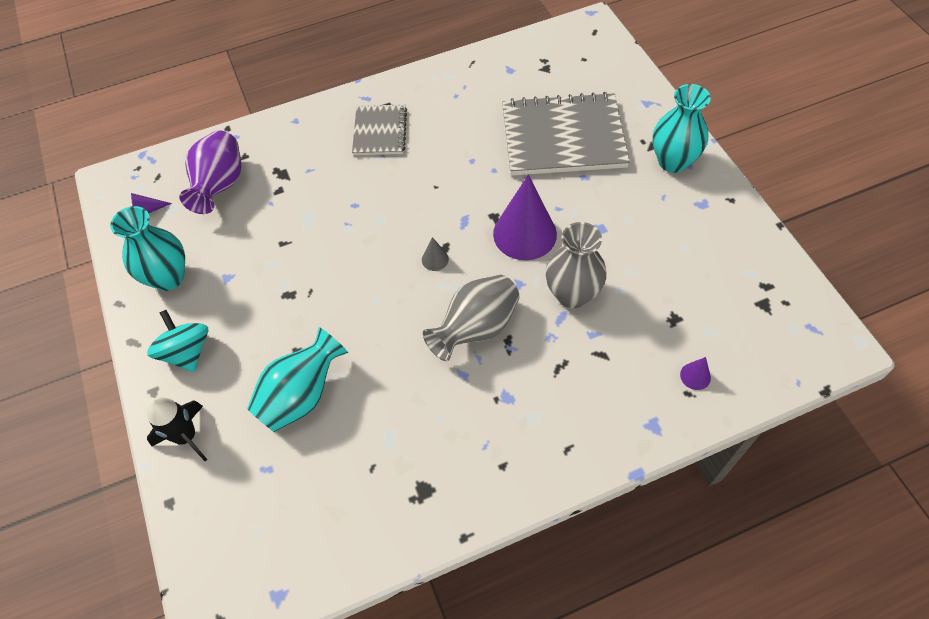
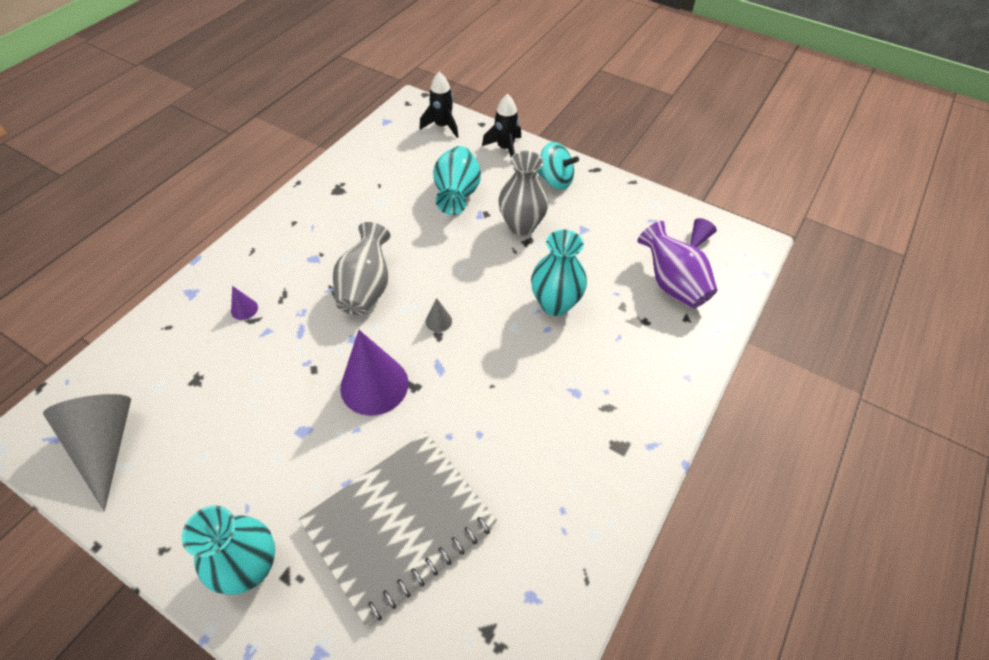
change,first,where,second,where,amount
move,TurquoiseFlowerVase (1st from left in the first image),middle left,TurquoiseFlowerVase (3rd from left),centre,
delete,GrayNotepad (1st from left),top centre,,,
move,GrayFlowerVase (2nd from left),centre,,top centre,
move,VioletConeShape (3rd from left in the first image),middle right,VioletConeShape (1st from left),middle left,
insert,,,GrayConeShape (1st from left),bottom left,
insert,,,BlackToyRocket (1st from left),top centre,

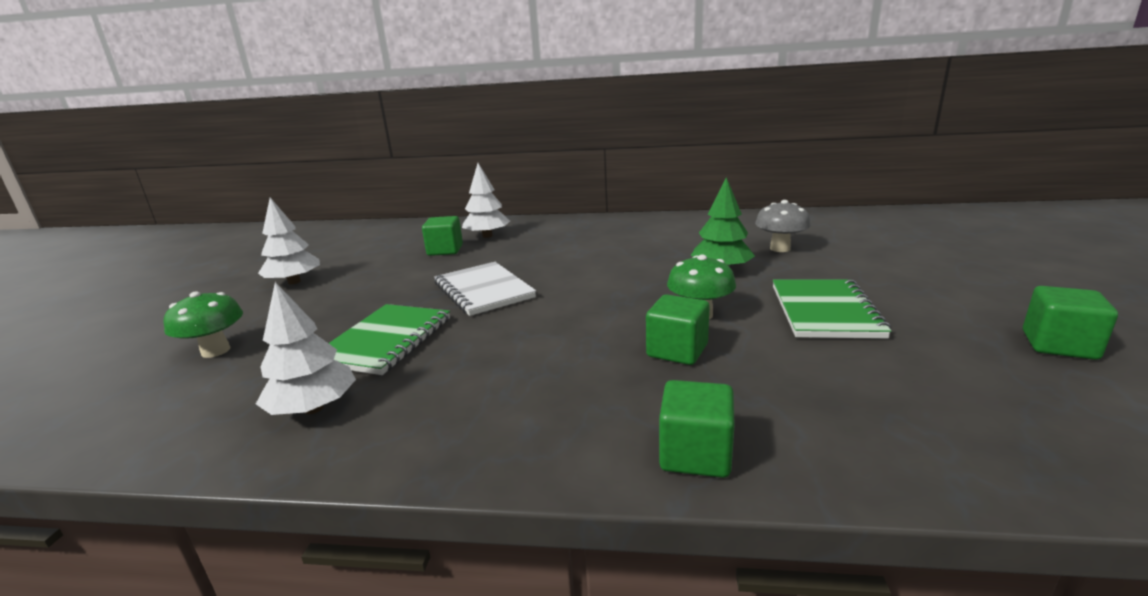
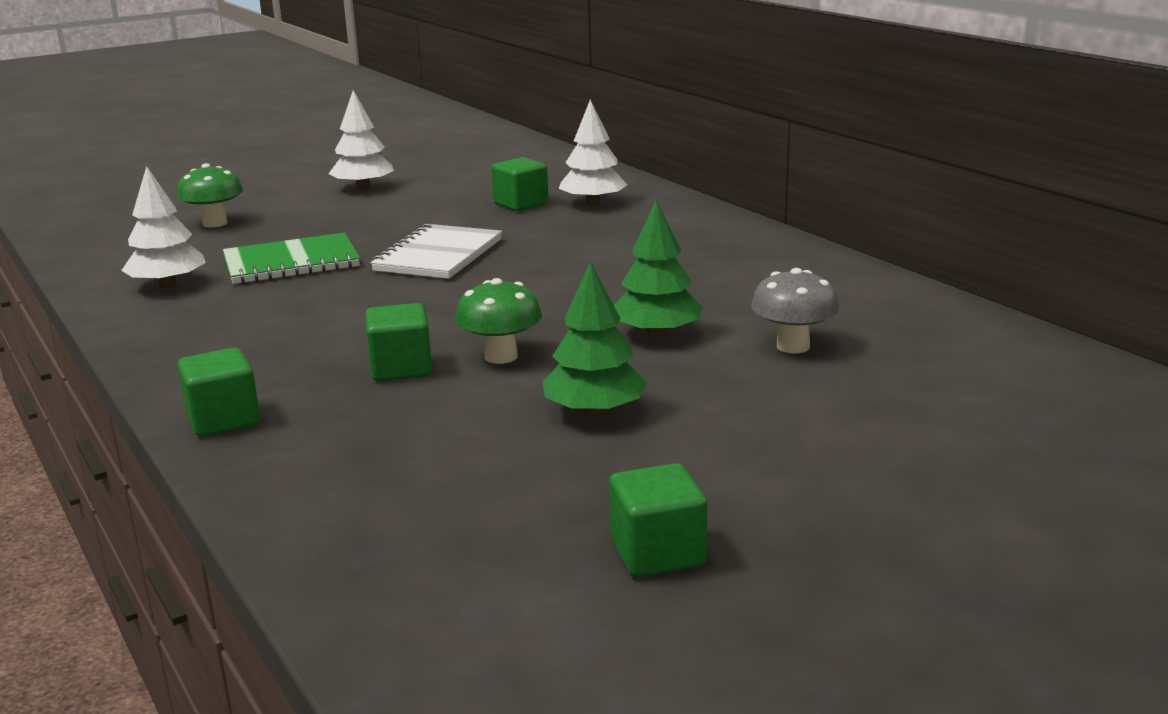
change,first,where,second,where,amount
replace,GreenNotepad (2nd from left),middle right,GreenToyTree (1st from left),centre,

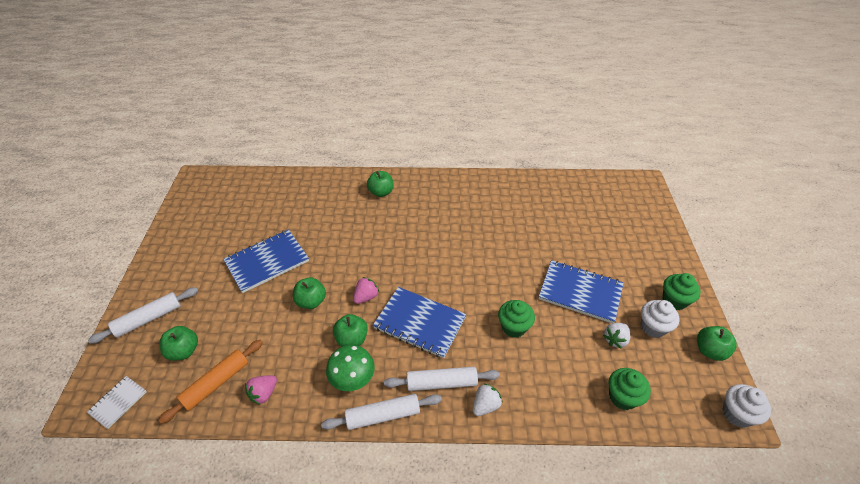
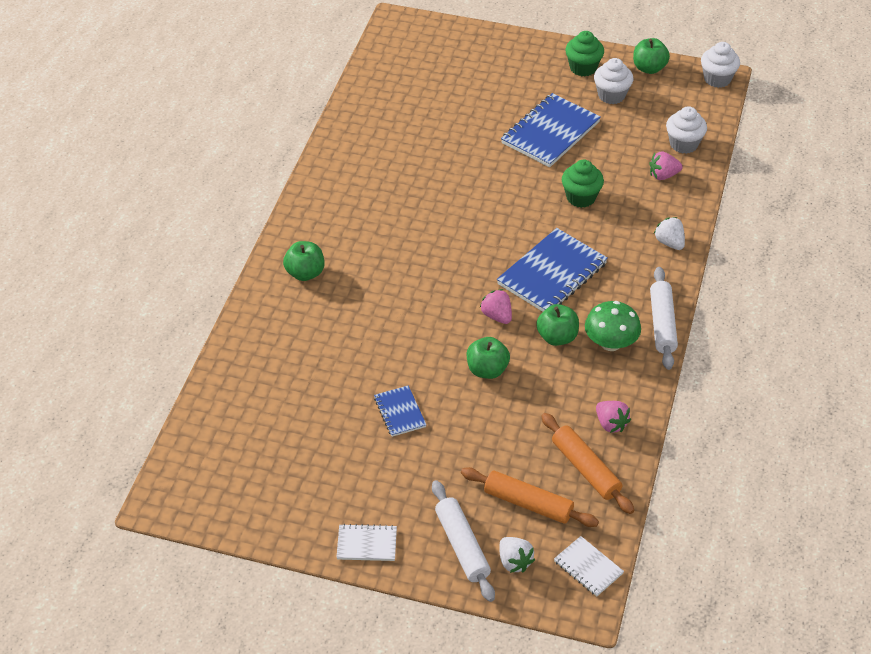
change,first,where,second,where,amount
replace,GreenAppleFruit (1st from left),bottom left,BrightOrangePastryRoller (1st from left),bottom centre,
resize,BlueNotepad (1st from left),middle left,,centre,x0.52
delete,WhitePastryRoller (3rd from left),bottom centre,,,
move,WhiteBerry (2nd from left in the first image),bottom right,WhiteBerry (1st from left),bottom centre,
recolor,GreenFairyCake (2nd from left),bottom right,WhiteFairyCake (2nd from left),top right,
insert,,,WhiteNotepad (1st from left),bottom centre,
insert,,,RosePinkBerry (3rd from left),top right,

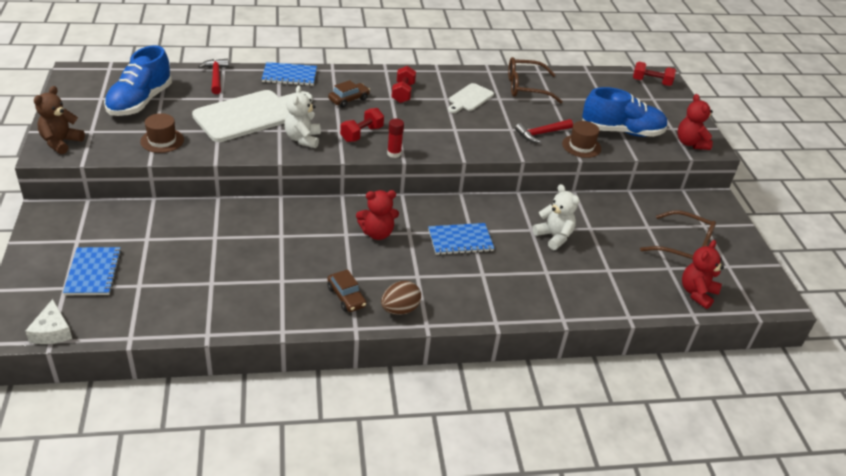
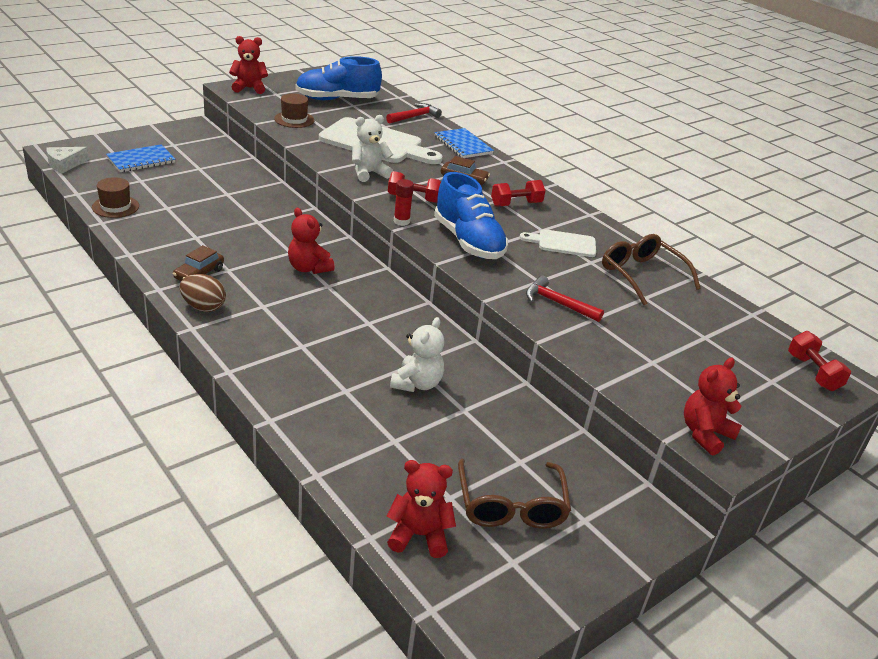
change,first,where,second,where,amount
recolor,BrownTeddy,top left,ScarletTeddy (1st from left),top left,
delete,BlueNotepad (3rd from left),centre,,,
move,BrownHat (2nd from left in the first image),top right,BrownHat (1st from left),top left,
move,BlueLaceUpShoe (2nd from left),top right,,top centre,

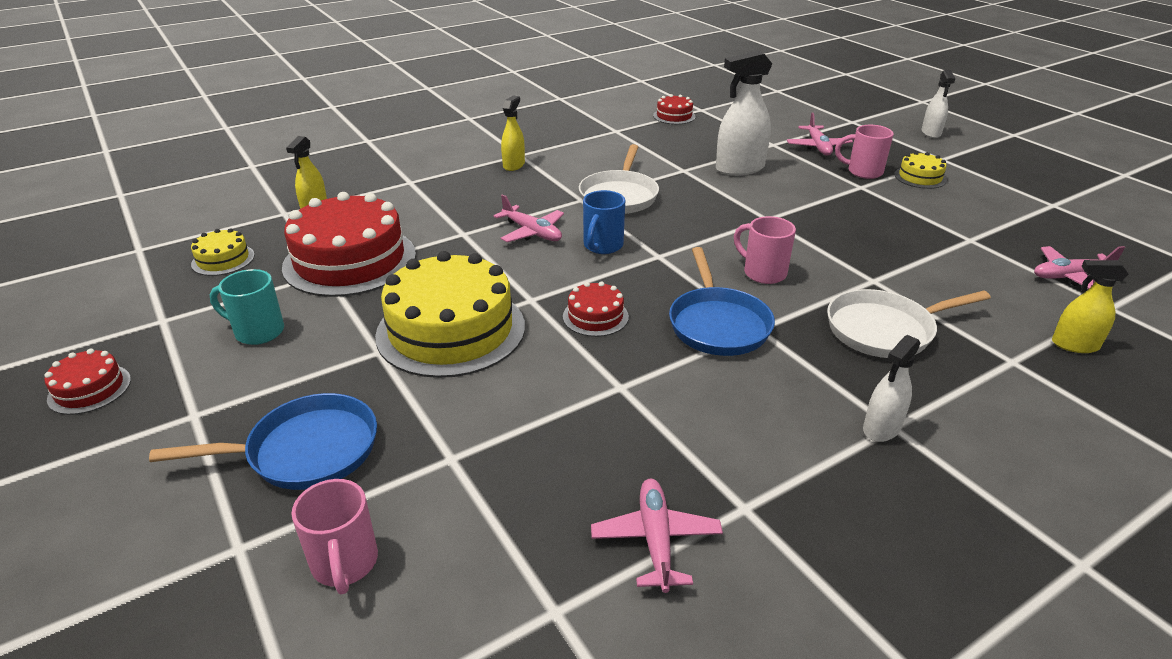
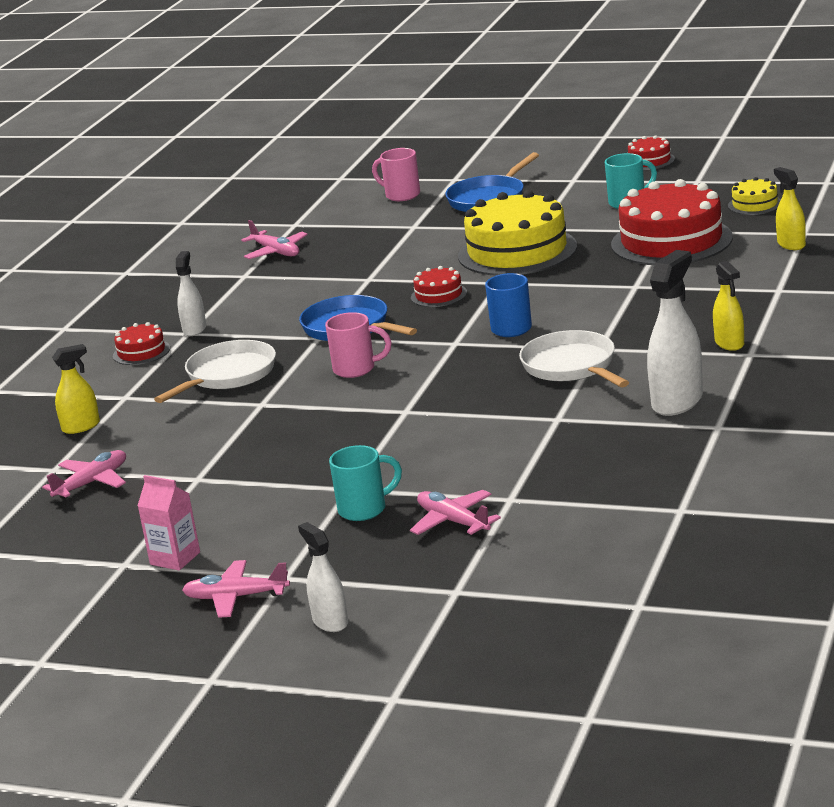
change,first,where,second,where,amount
move,RosePinkToyPlane (1st from left in the first image),top centre,RosePinkToyPlane (2nd from left),bottom left,
move,ScarletGateau (4th from left in the first image),top centre,ScarletGateau (1st from left),middle left,
move,WhiteSprayBottle (1st from left in the first image),top centre,WhiteSprayBottle (3rd from left),middle right,
recolor,RosePinkTeaMug (3rd from left),top right,TurquoiseTeaMug (1st from left),centre,
delete,YellowGateau (3rd from left),top right,,,
insert,,,RosePinkJuiceCarton,middle left,

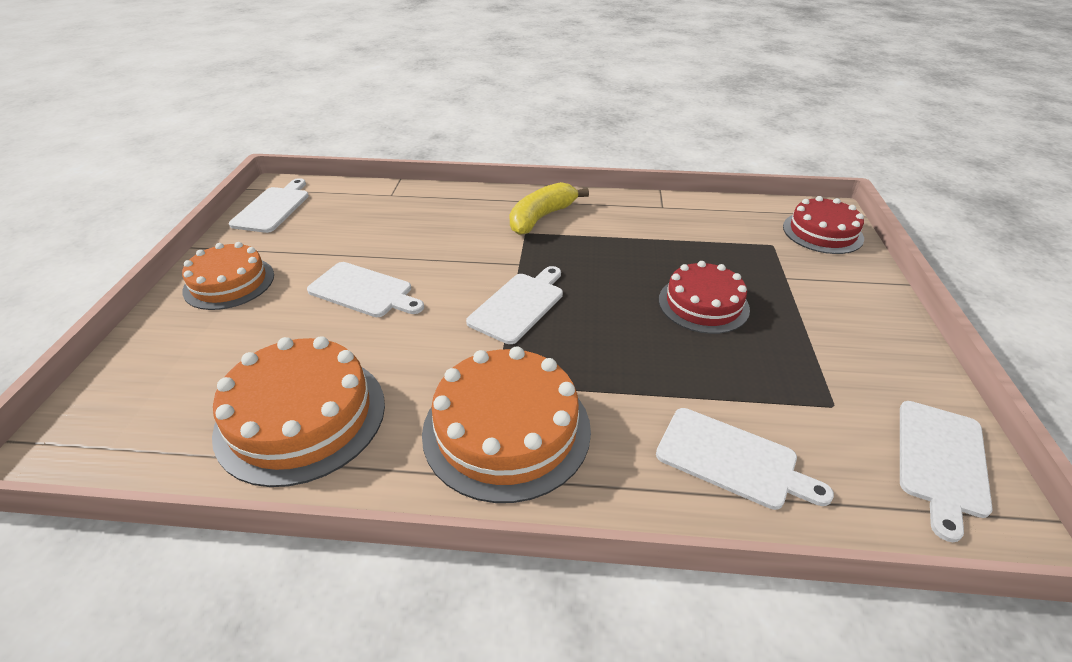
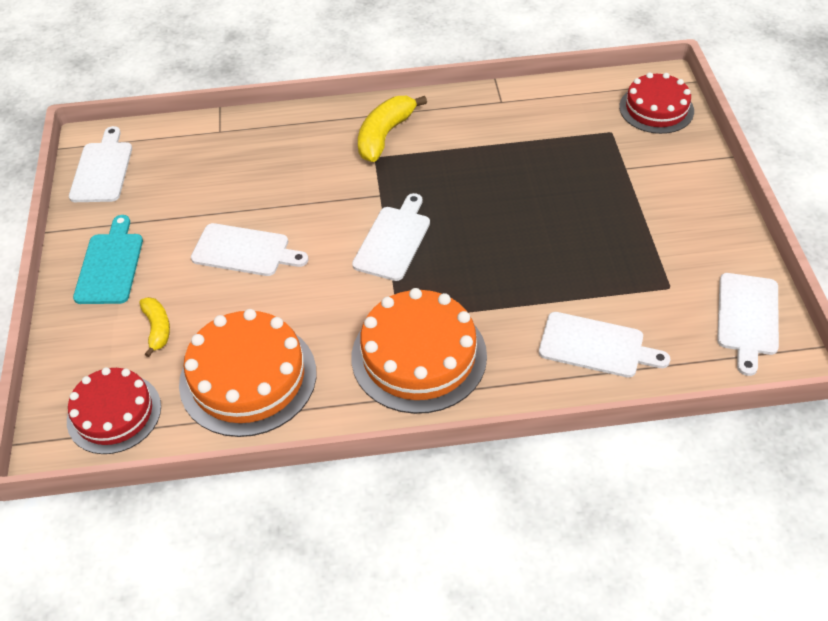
change,first,where,second,where,amount
replace,BrightOrangeGateau (1st from left),middle left,TurquoiseCuttingBoard,middle left,
move,ScarletGateau (1st from left),centre,,middle left,
insert,,,YellowBanana (1st from left),middle left,

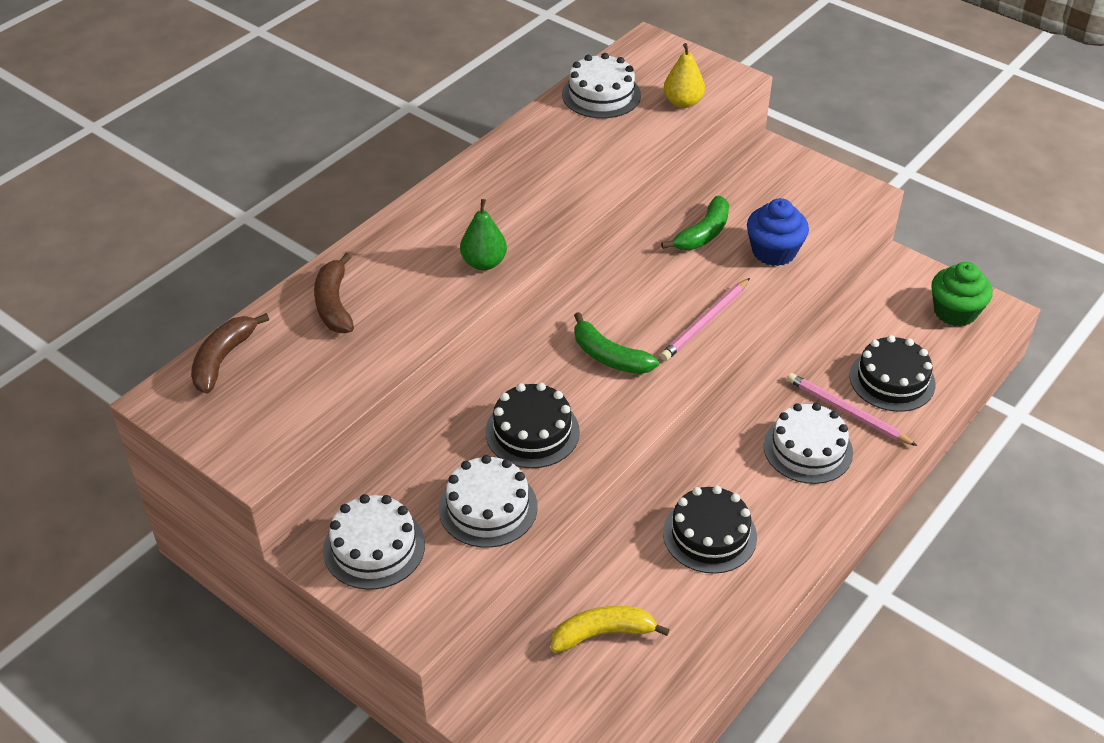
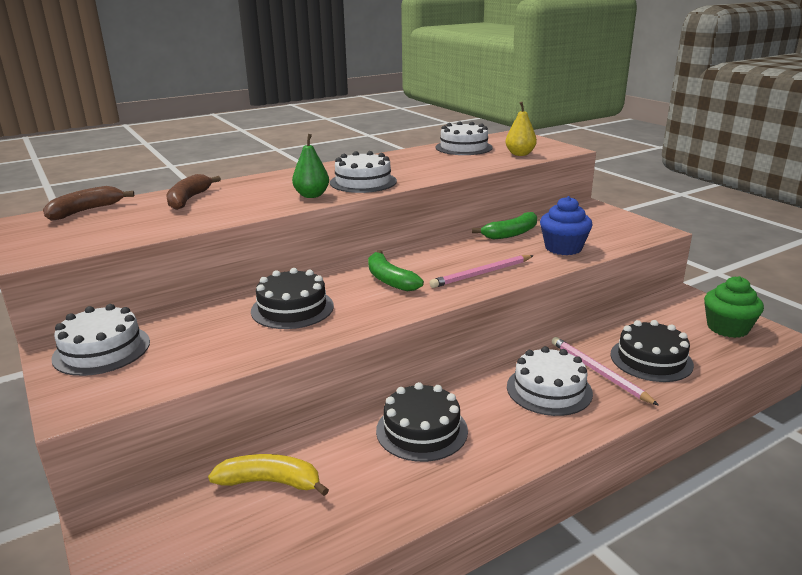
change,first,where,second,where,amount
move,WhiteGateau (2nd from left),bottom centre,,top centre,

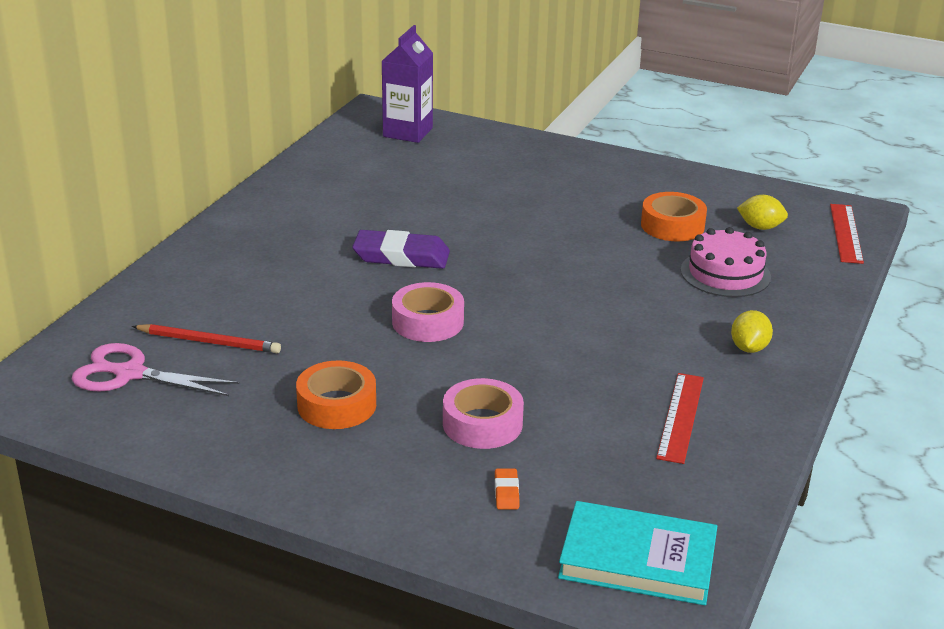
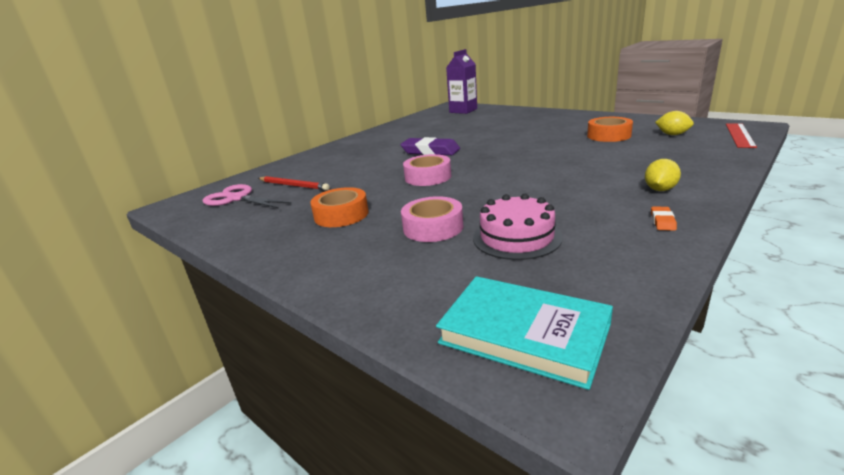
change,first,where,second,where,amount
move,BrightOrangeGumEraser,bottom centre,,middle right,
delete,ScarletStraightedge (1st from left),middle right,,,
move,RosePinkGateau,middle right,,centre,

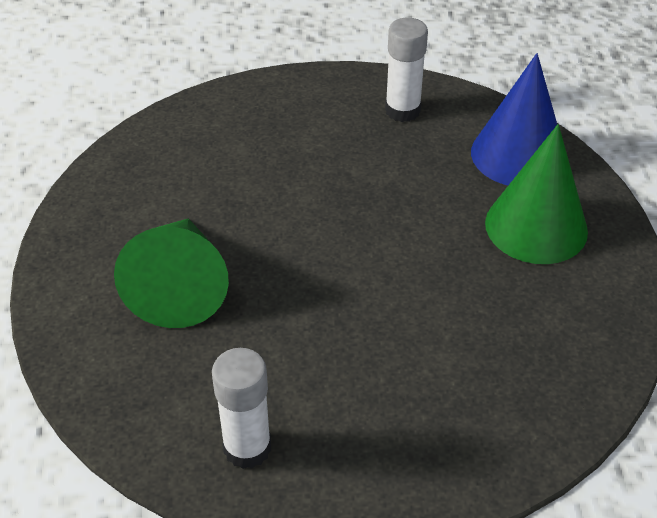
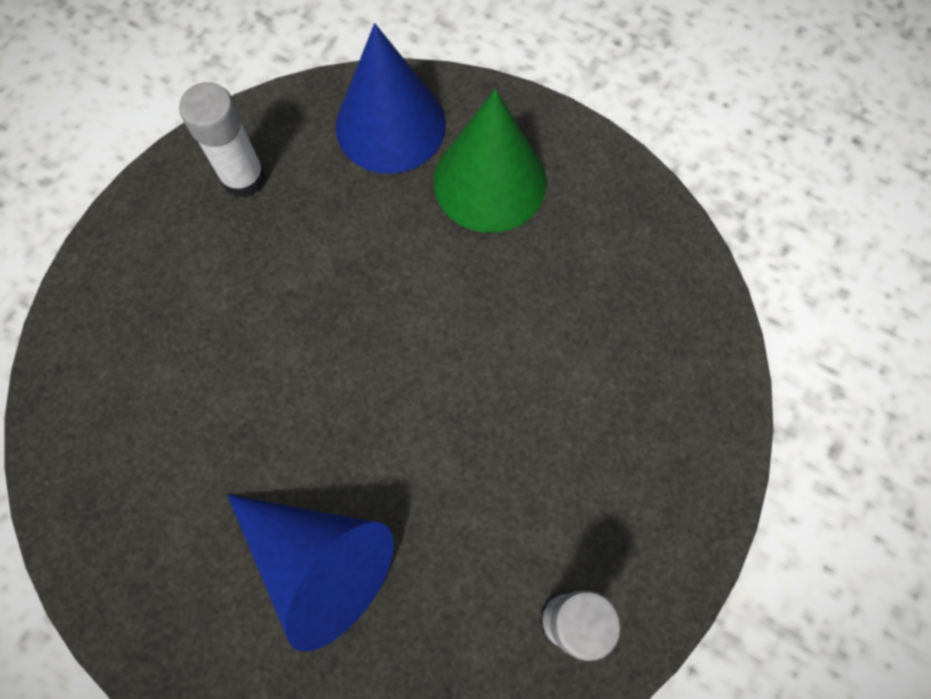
change,first,where,second,where,amount
recolor,GreenConeShape (1st from left),middle left,BlueConeShape (1st from left),bottom left,

